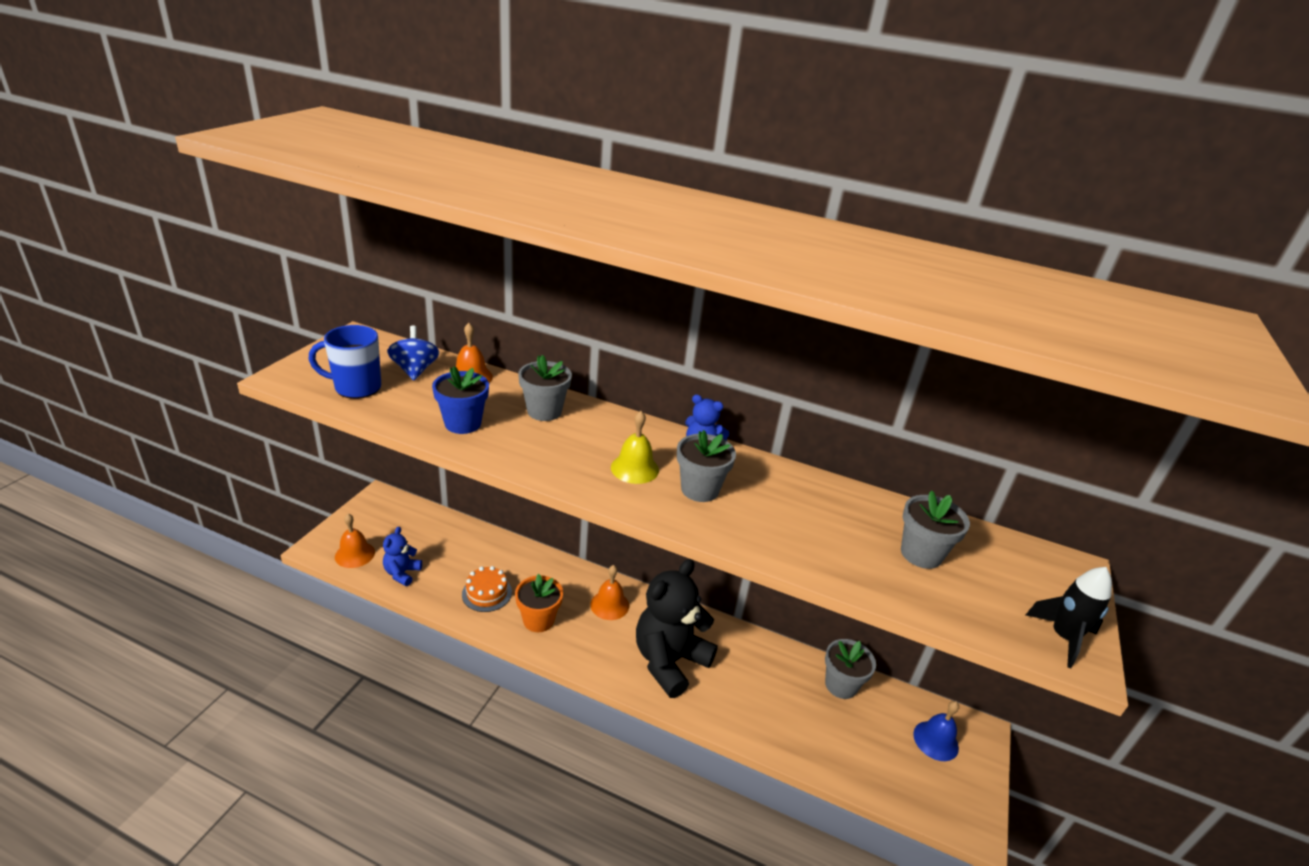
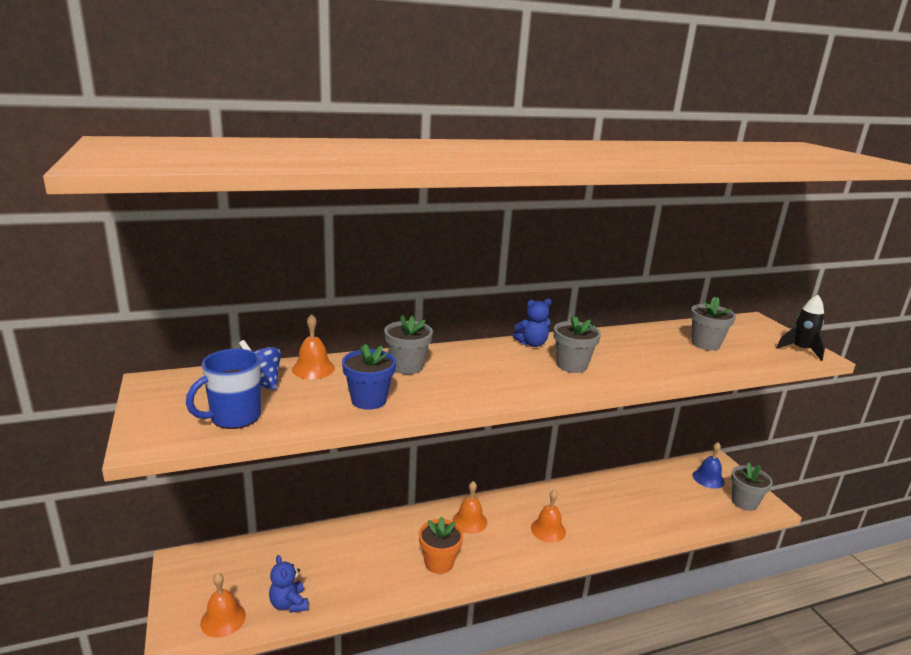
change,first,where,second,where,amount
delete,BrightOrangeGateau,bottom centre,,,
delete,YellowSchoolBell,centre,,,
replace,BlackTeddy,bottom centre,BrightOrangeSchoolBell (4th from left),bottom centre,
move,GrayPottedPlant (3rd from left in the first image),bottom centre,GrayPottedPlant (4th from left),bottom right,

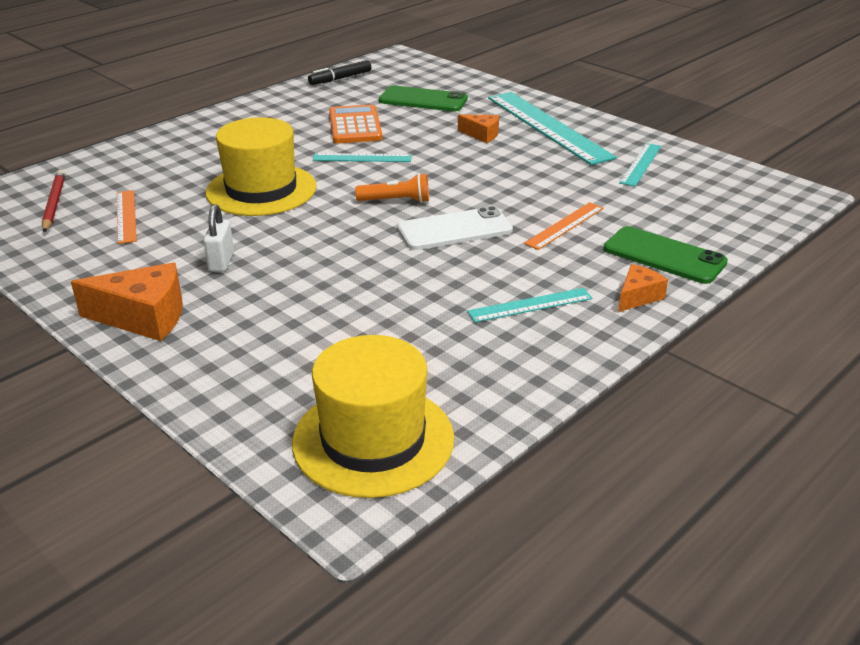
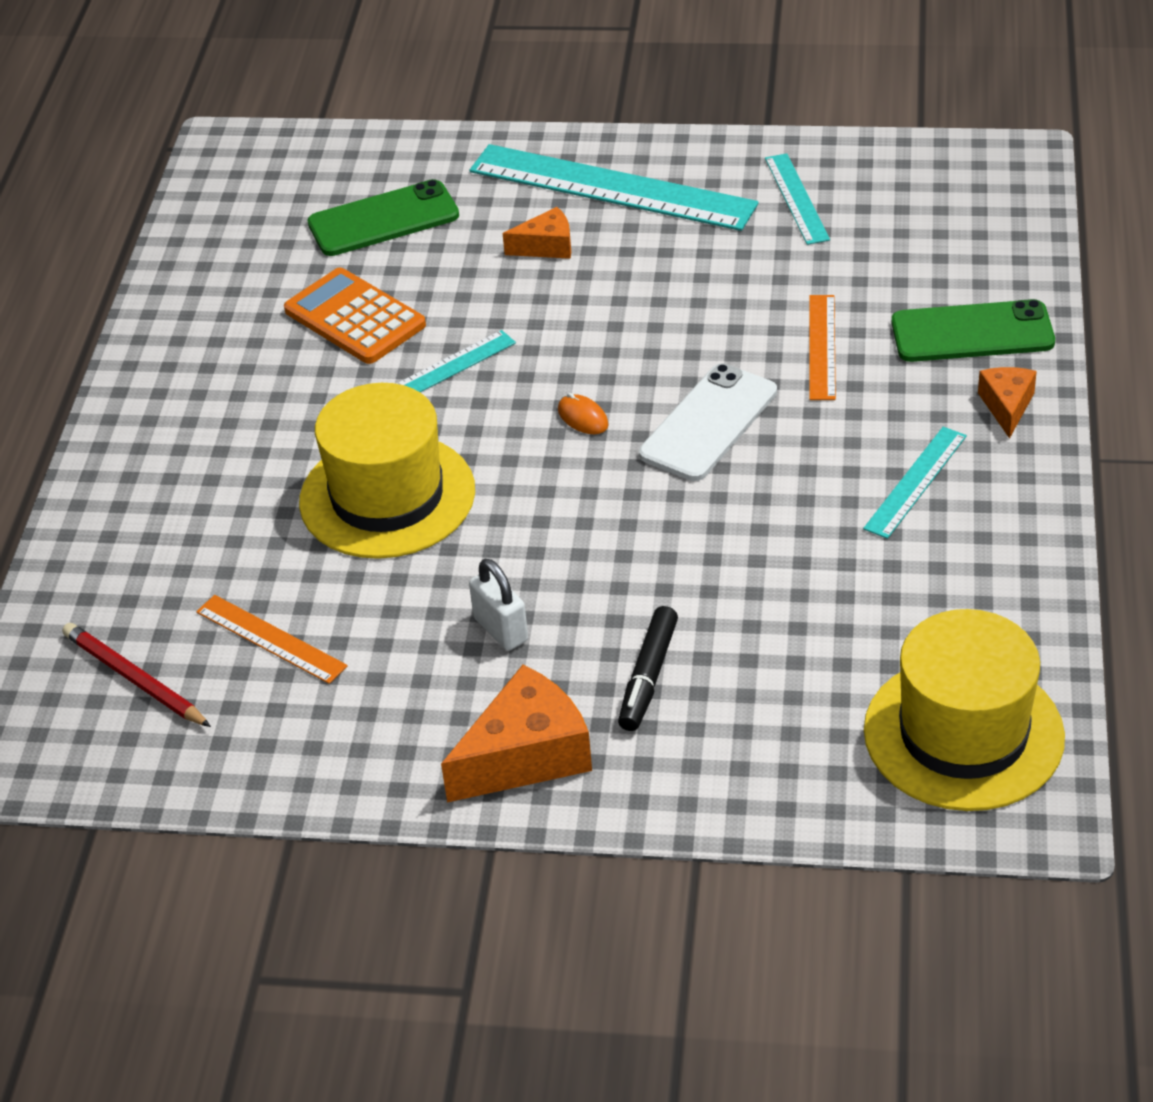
change,first,where,second,where,amount
move,BlackMarker,top centre,,centre,
replace,BrightOrangeFlashlight,top centre,BrightOrangePcMouse,centre,

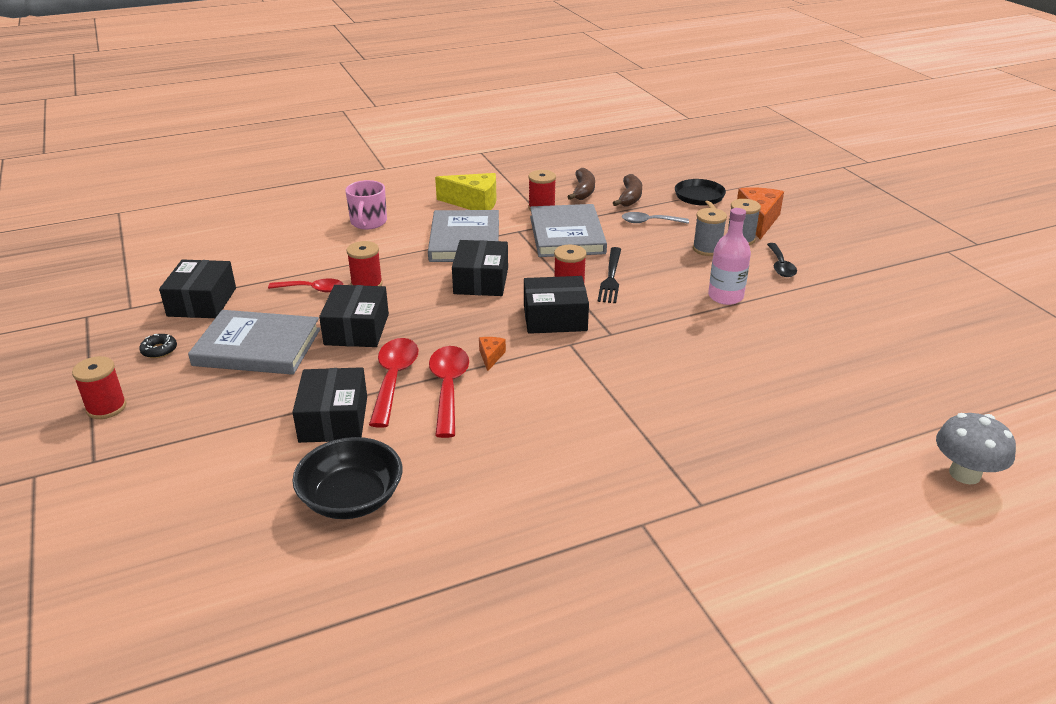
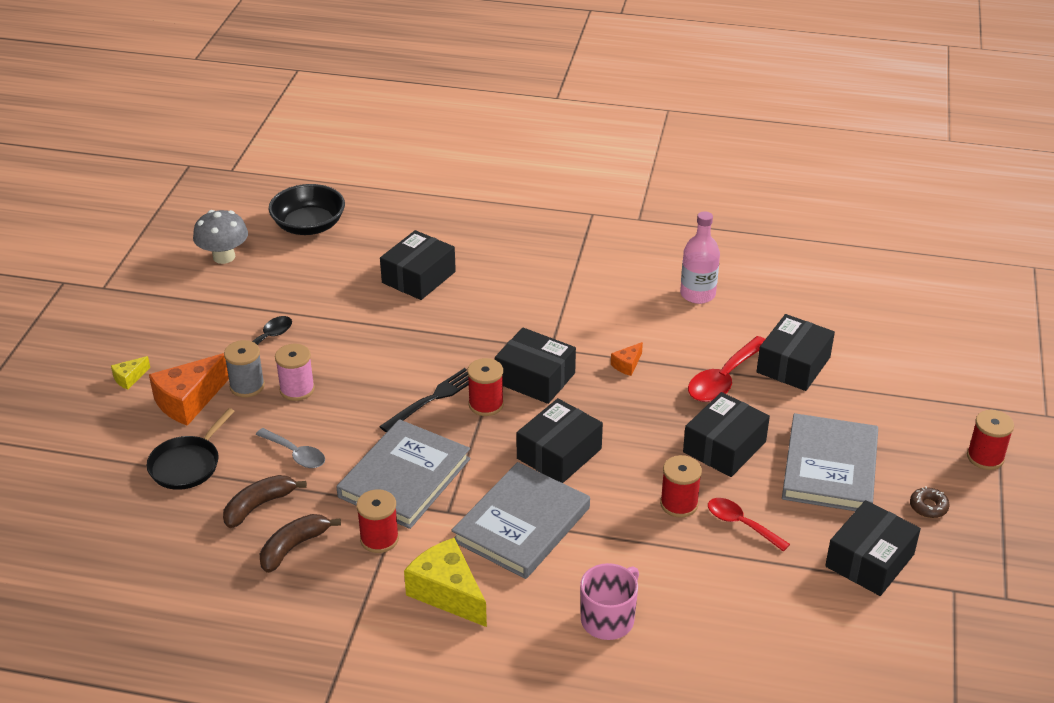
change,first,where,second,where,amount
recolor,BlackDonut,middle left,BrownDonut,bottom right,
rotate,GrayHardcover (1st from left in the first image),middle left,GrayHardcover (3rd from left),middle right,60 degrees clockwise
move,BlackDeepDish,bottom left,,top left,
delete,ScarletSpoon (3rd from left),centre,,,
recolor,GrayBobbin (1st from left),top right,RosePinkBobbin,middle left,
move,RosePinkFlask,middle right,,centre,
move,GrayMushroom,middle right,,middle left,
insert,,,YellowPieceOfCheese (1st from left),middle left,
insert,,,BlackBox (1st from left),centre,

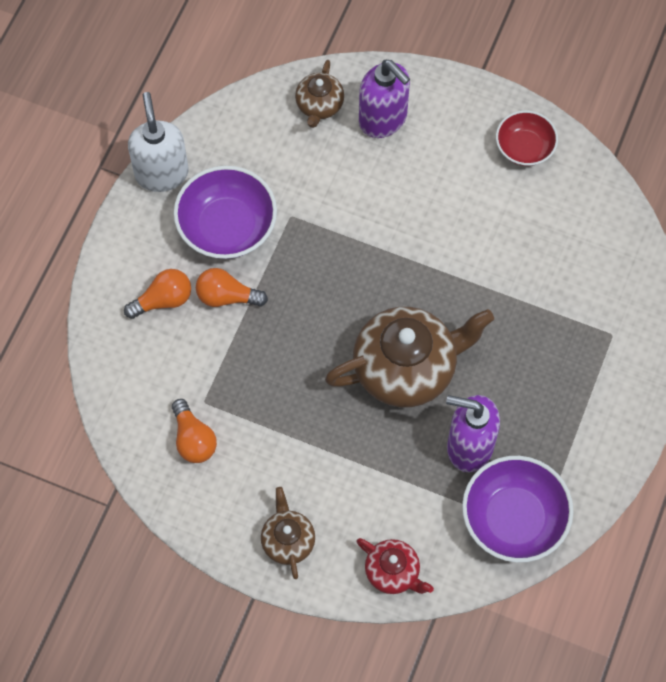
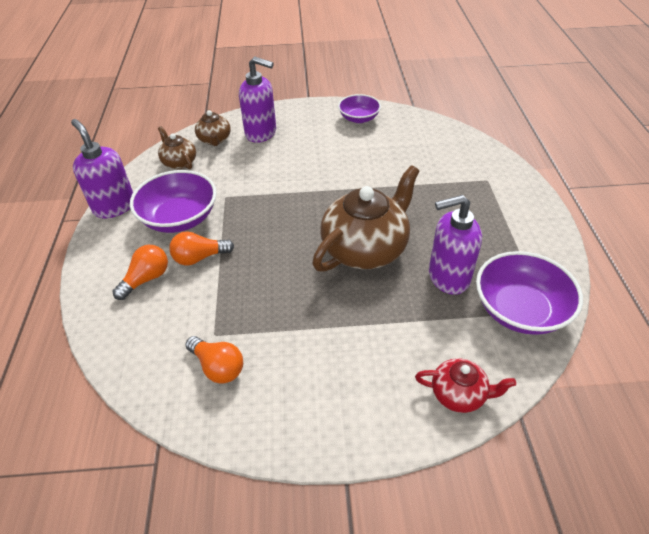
change,first,where,second,where,amount
recolor,WhitePumpBottle,top left,VioletPumpBottle (1st from left),top left,
move,BrownChinaTeapot (1st from left),bottom centre,,top left,
recolor,ScarletDeepDish,top right,VioletDeepDish (2nd from left),top centre,

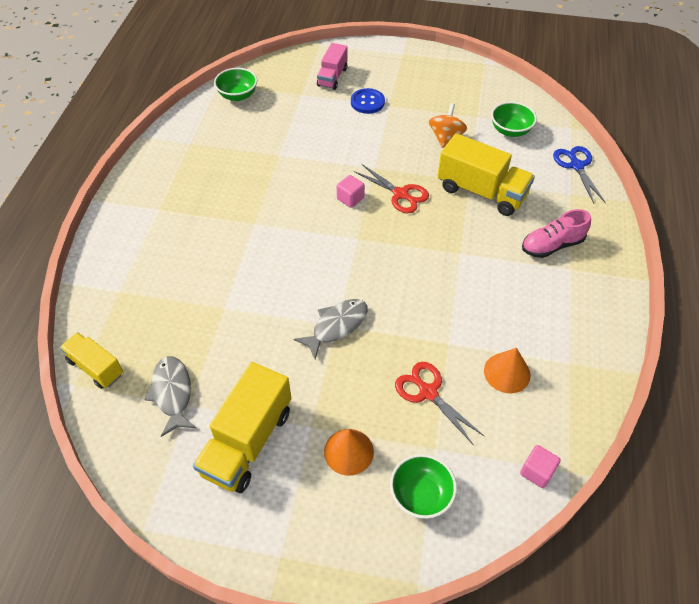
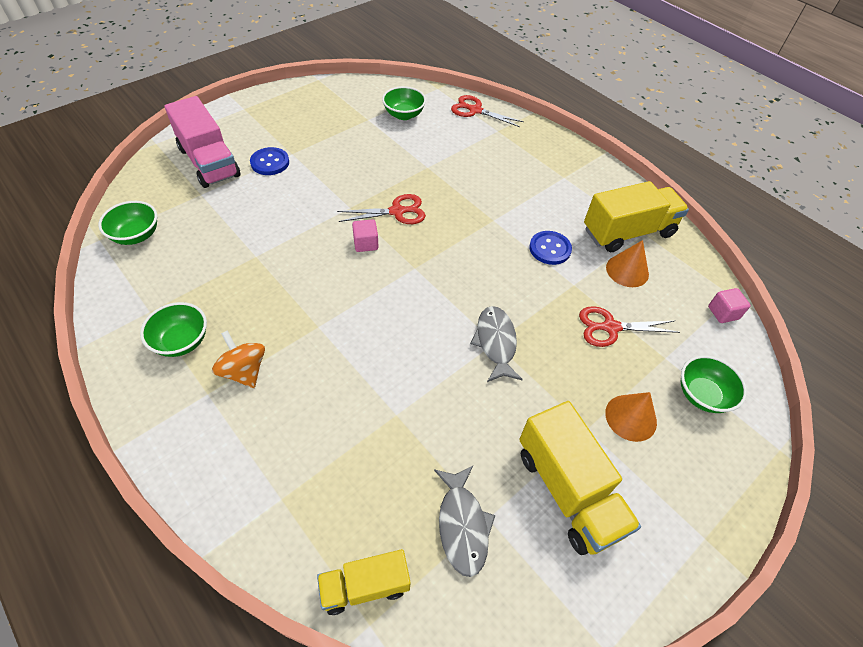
change,first,where,second,where,amount
rotate,GrayFish (1st from left),middle left,,bottom centre,120 degrees counterclockwise
resize,RosePinkTruck,top centre,,top left,x1.68
move,BrightOrangeToyTop,top centre,,middle left,
move,YellowTruck (3rd from left),top right,,middle right,
delete,RosePinkLaceUpShoe,middle right,,,
recolor,BluePairOfScissors,top right,ScarletPairOfScissors (2nd from left),top centre,
insert,,,GreenDeepDish (2nd from left),middle left,
insert,,,BlueSewingButton (2nd from left),centre,

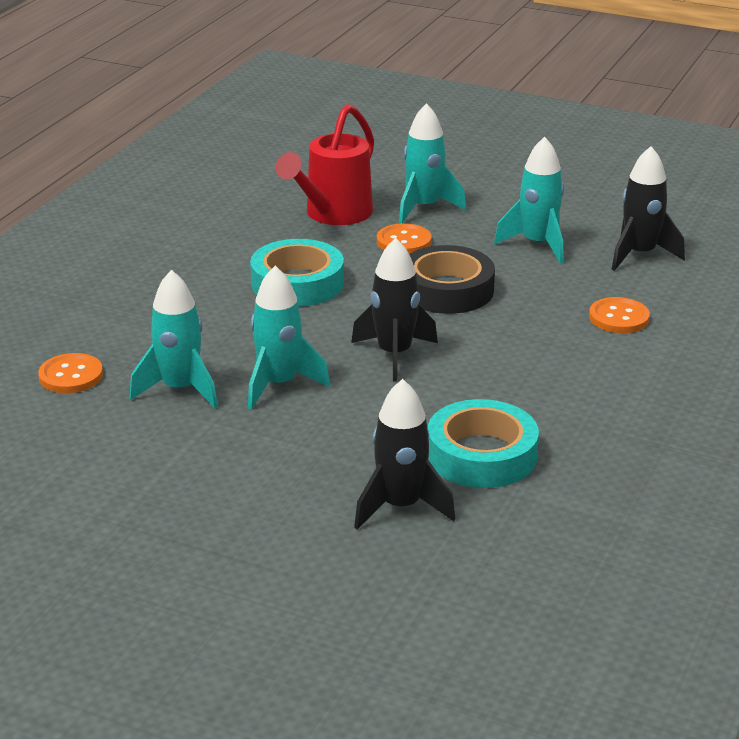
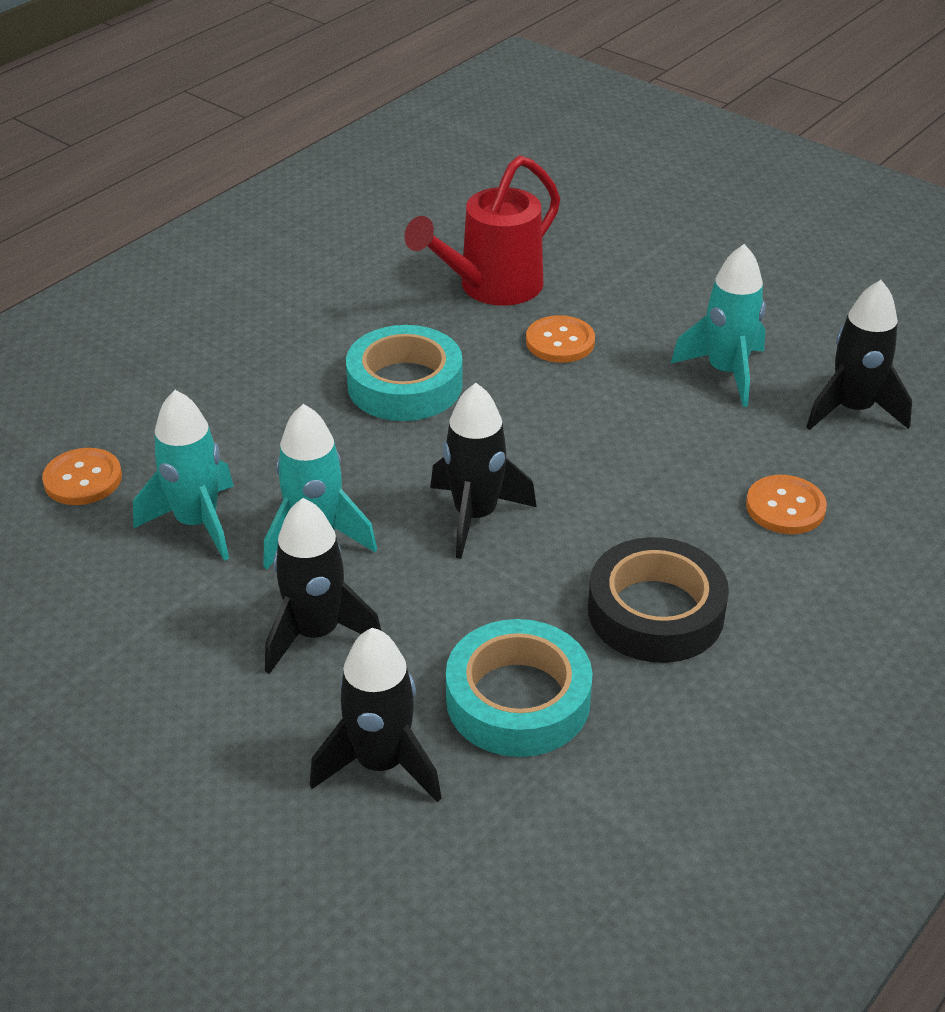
change,first,where,second,where,amount
delete,TurquoiseToyRocket (3rd from left),top centre,,,
move,BlackStickyTape,centre,,middle right,
insert,,,BlackToyRocket (1st from left),centre,

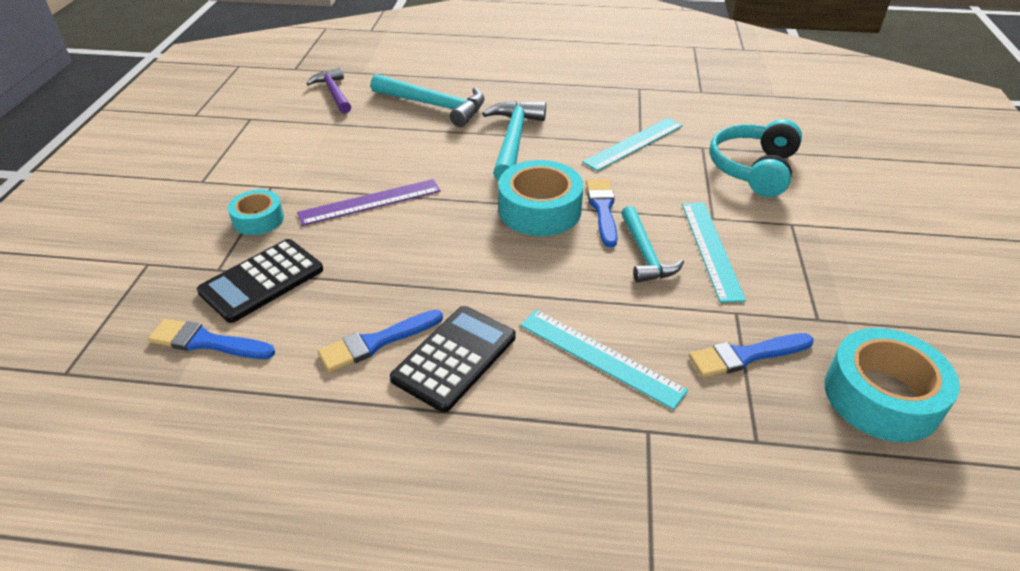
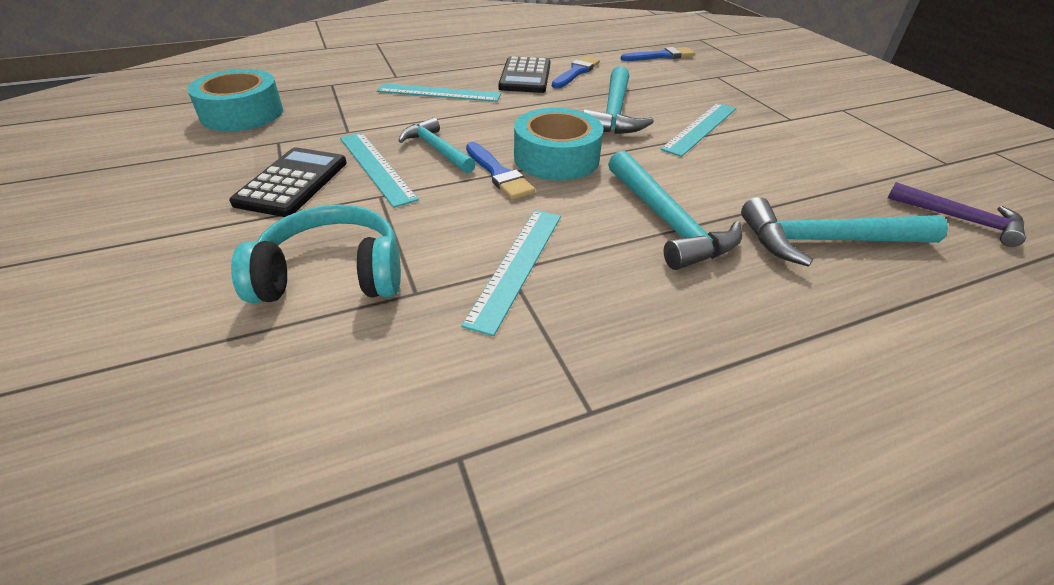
change,first,where,second,where,amount
move,BlackAddingMachine (1st from left),middle left,,top left,
delete,TurquoiseStickyTape (1st from left),middle left,,,
recolor,VioletStraightedge,centre,TurquoiseStraightedge (4th from left),top centre,
delete,BlueBrush (4th from left),middle right,,,
rotate,TurquoiseHeadset,top right,,middle left,90 degrees counterclockwise
insert,,,TurquoiseClawHammer (2nd from left),top centre,

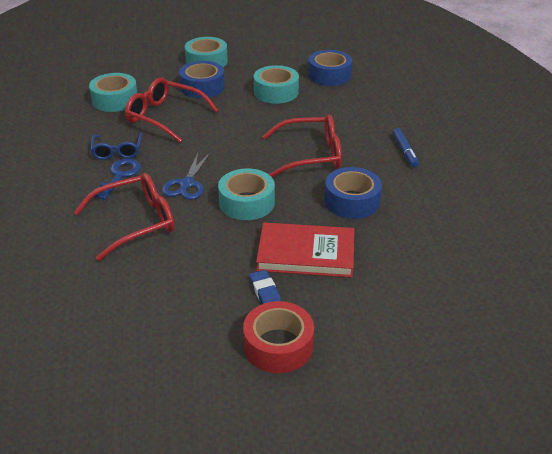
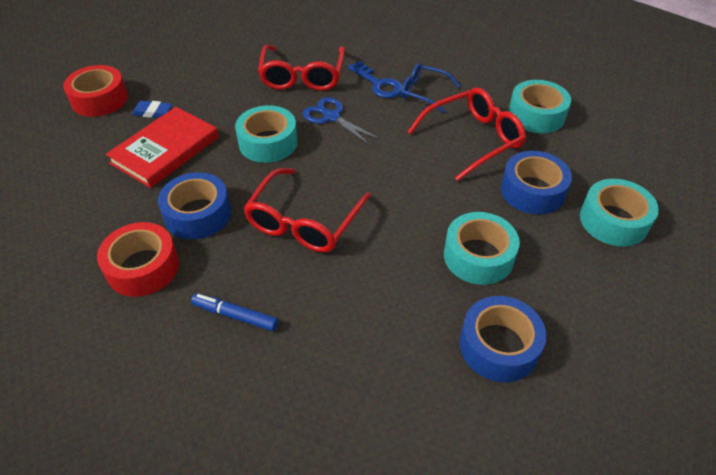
change,first,where,second,where,amount
insert,,,ScarletStickyTape (2nd from left),middle left,

